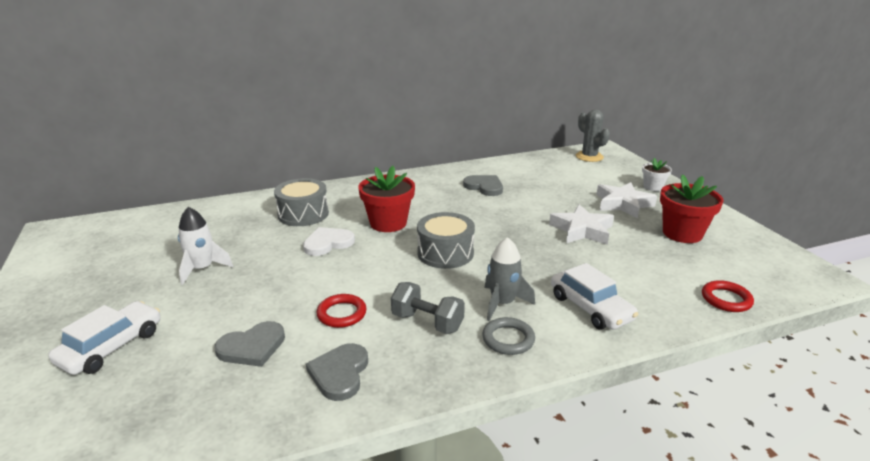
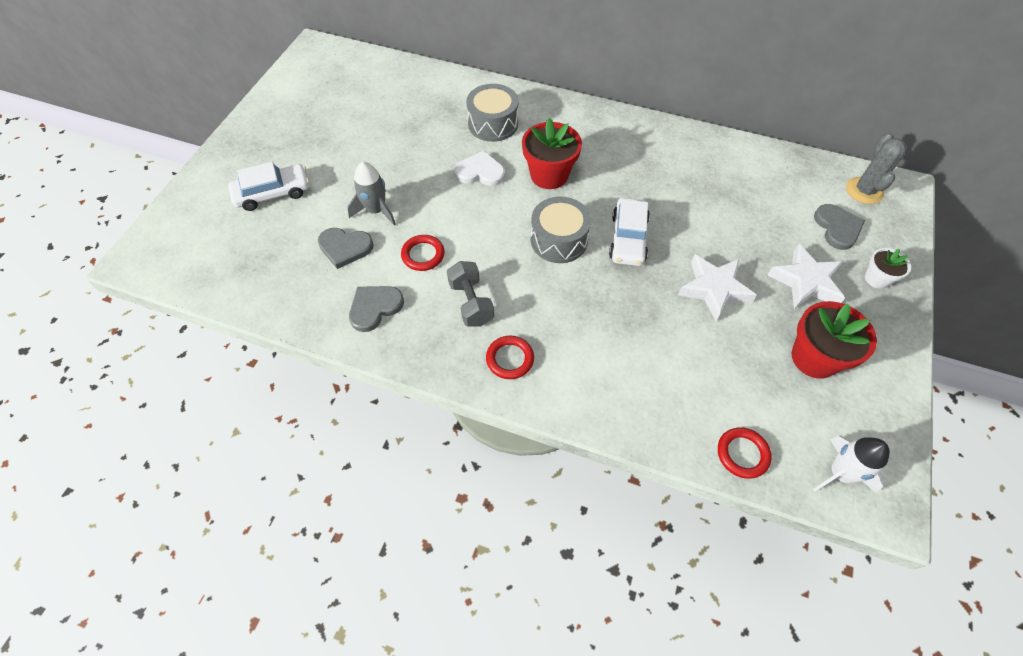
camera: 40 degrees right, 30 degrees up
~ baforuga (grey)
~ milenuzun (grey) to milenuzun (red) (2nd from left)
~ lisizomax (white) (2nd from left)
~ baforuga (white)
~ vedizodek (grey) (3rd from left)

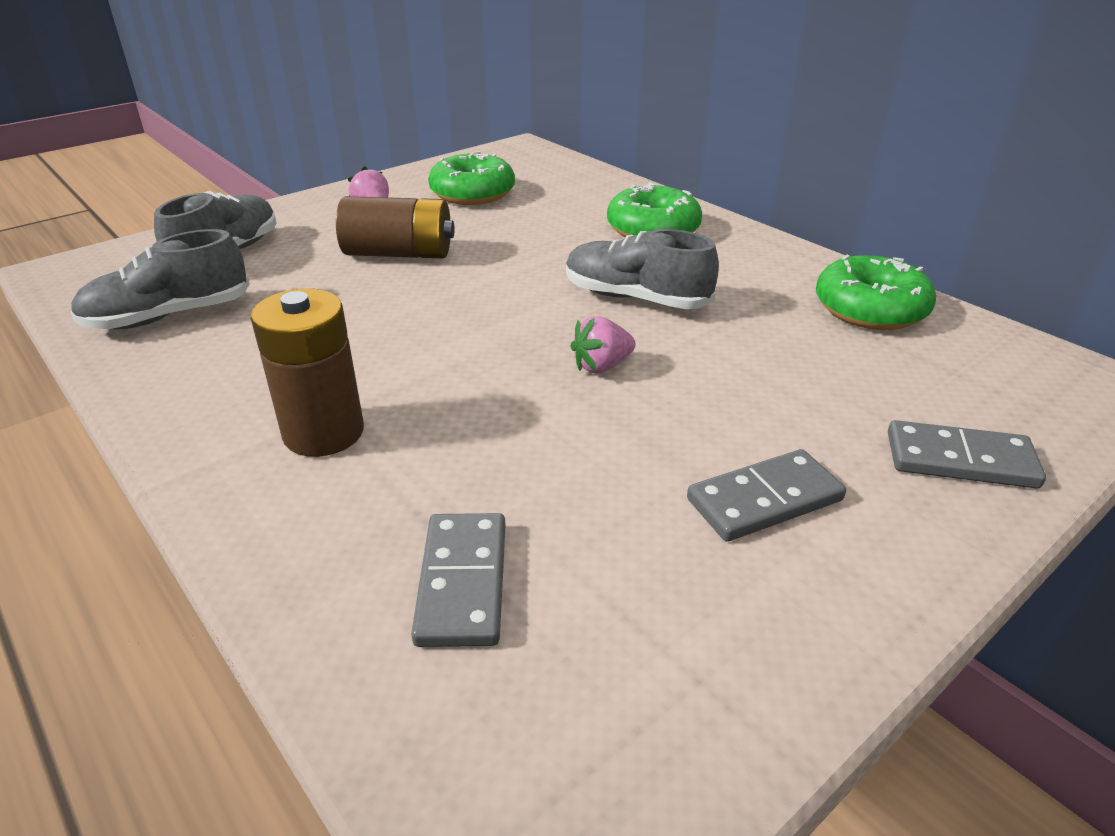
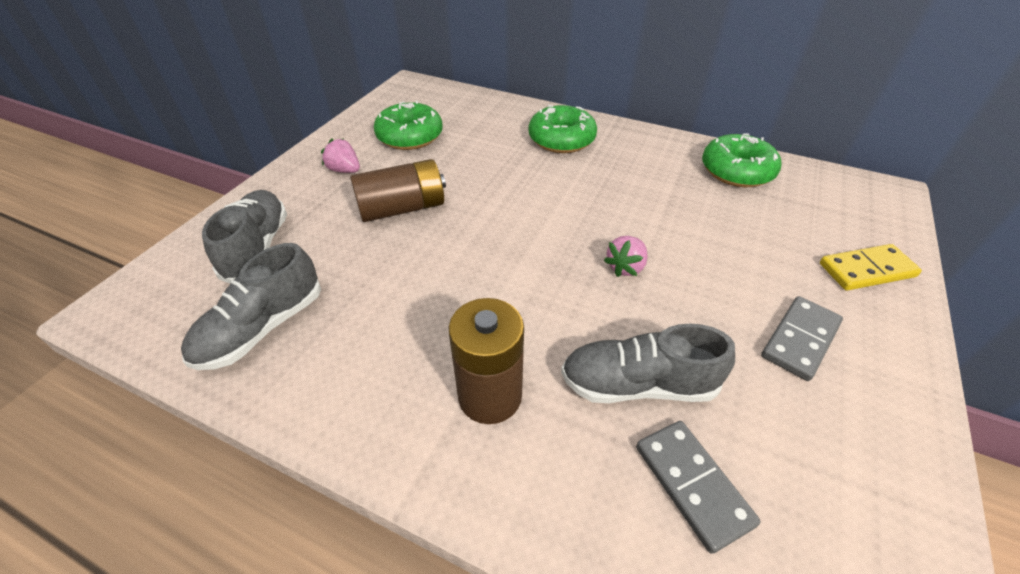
camera: 25 degrees left, 10 degrees up
~ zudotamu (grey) (3rd from left)
~ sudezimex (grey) (3rd from left) to sudezimex (yellow)

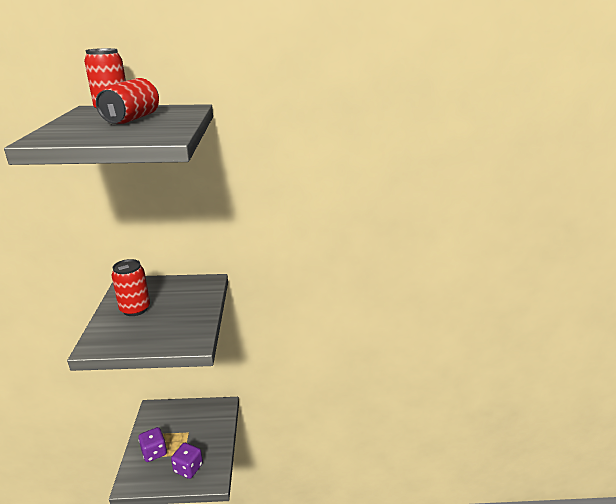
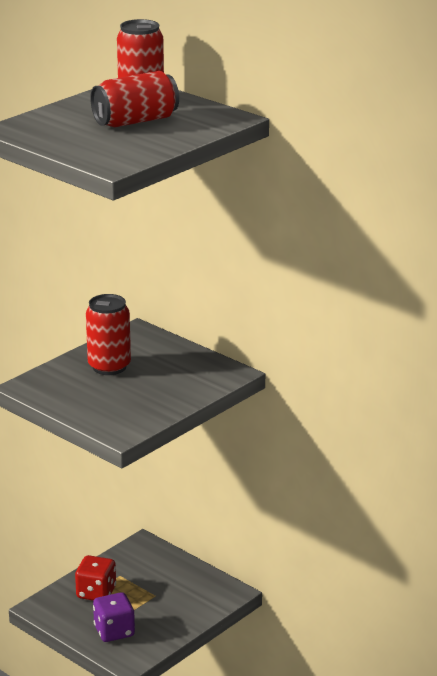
camera: 45 degrees right, 0 degrees up
~ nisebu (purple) (1st from left) to nisebu (red)

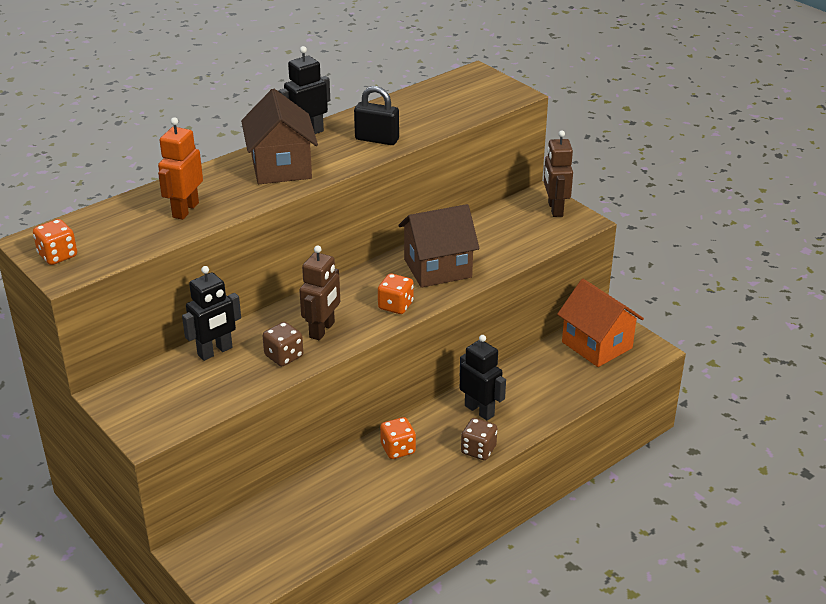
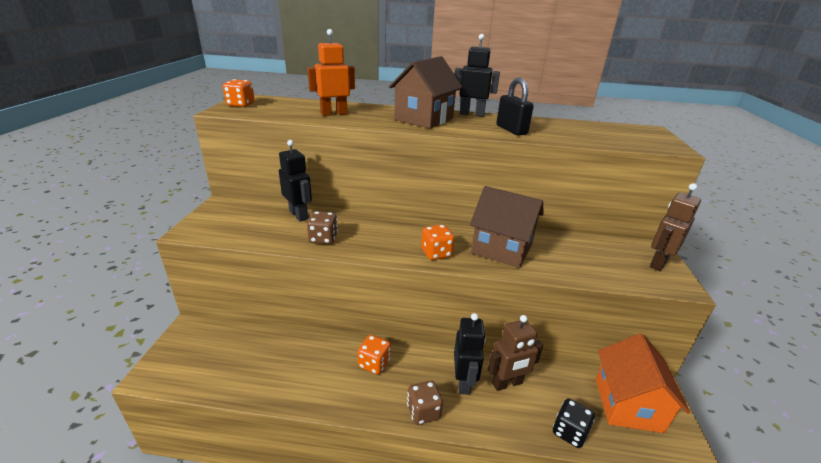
camera: 45 degrees right, 5 degrees down
~ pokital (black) (1st from left) 135 degrees counterclockwise
~ pokital (brown) (1st from left)
+ nisebu (black)

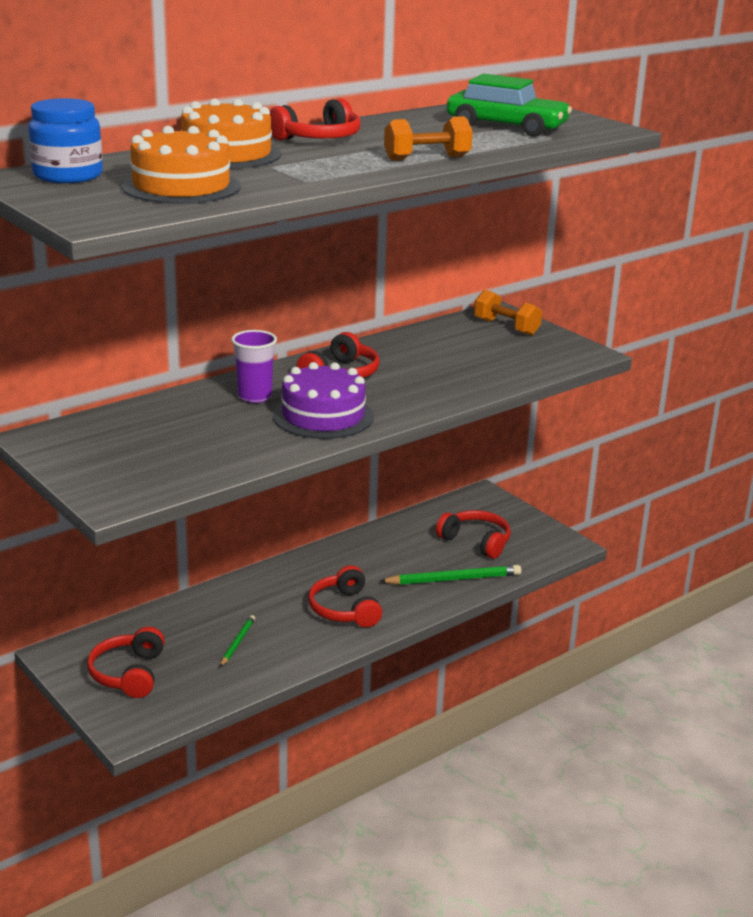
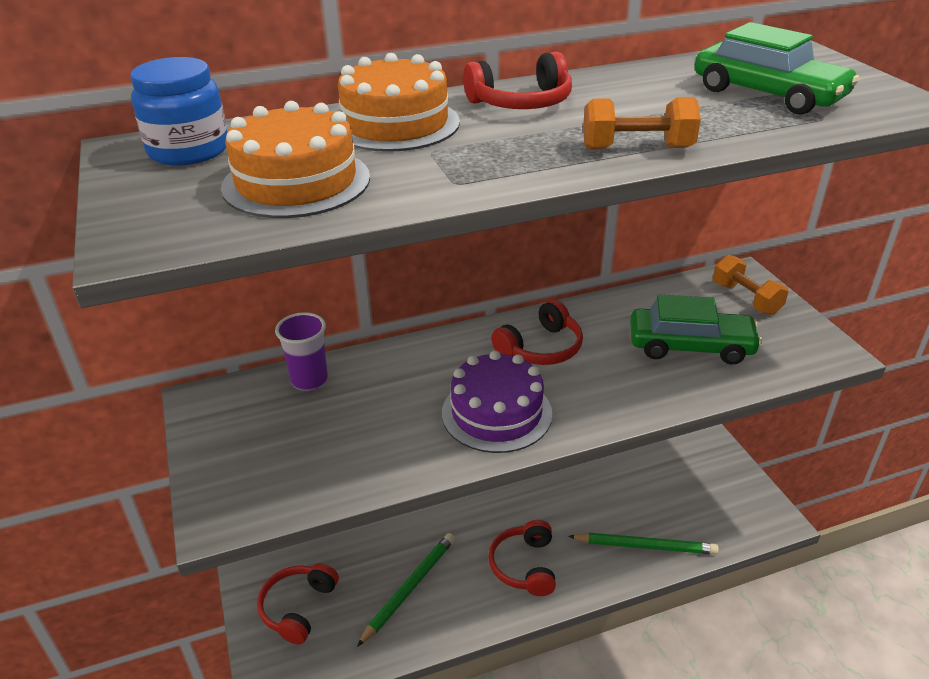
camera: 20 degrees right, 10 degrees up
~ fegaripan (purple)
~ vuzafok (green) (1st from left) x1.78
+ lisizomax (green) (1st from left)
- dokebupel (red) (5th from left)

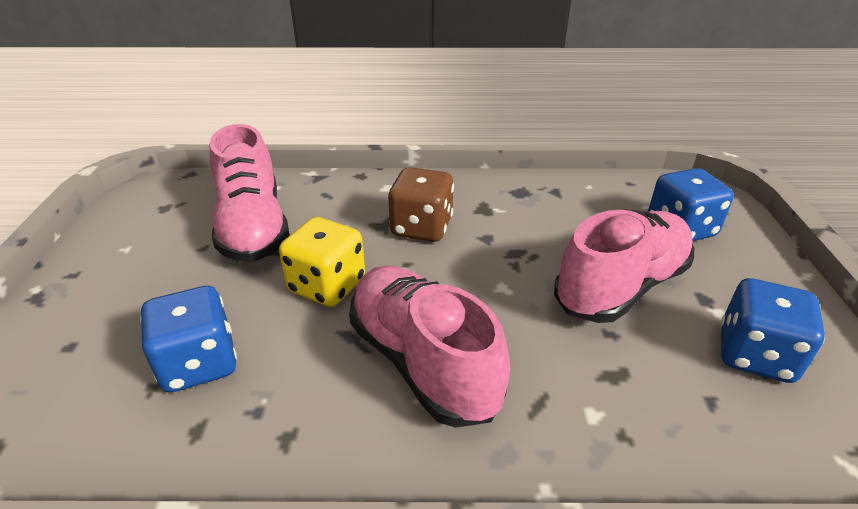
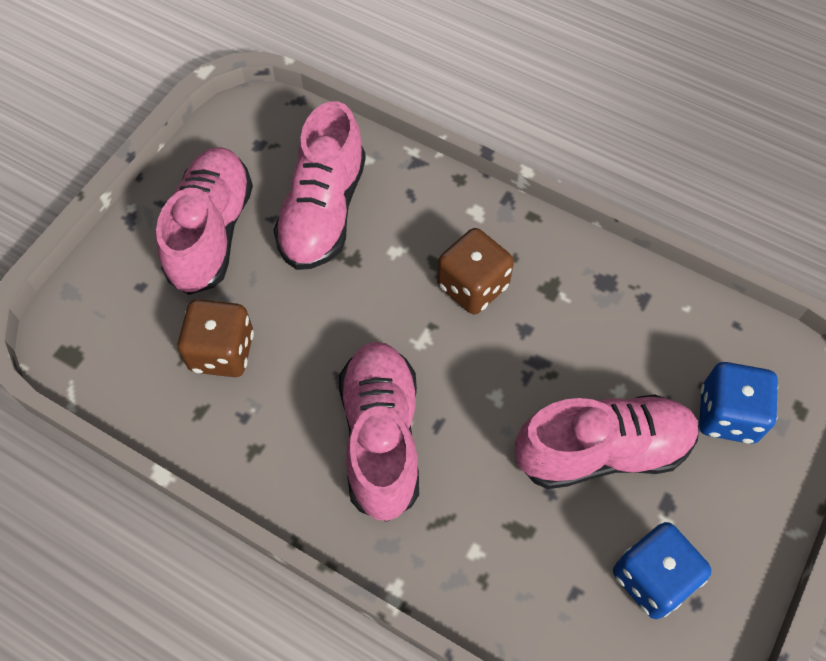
camera: 30 degrees right, 25 degrees up
+ zudotamu (pink) (1st from left)
~ nisebu (blue) (1st from left) to nisebu (brown) (1st from left)
- nisebu (yellow)

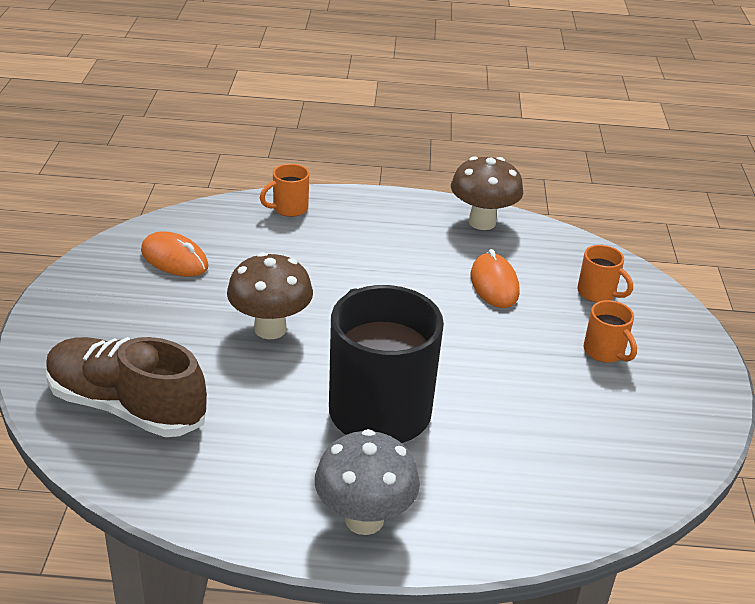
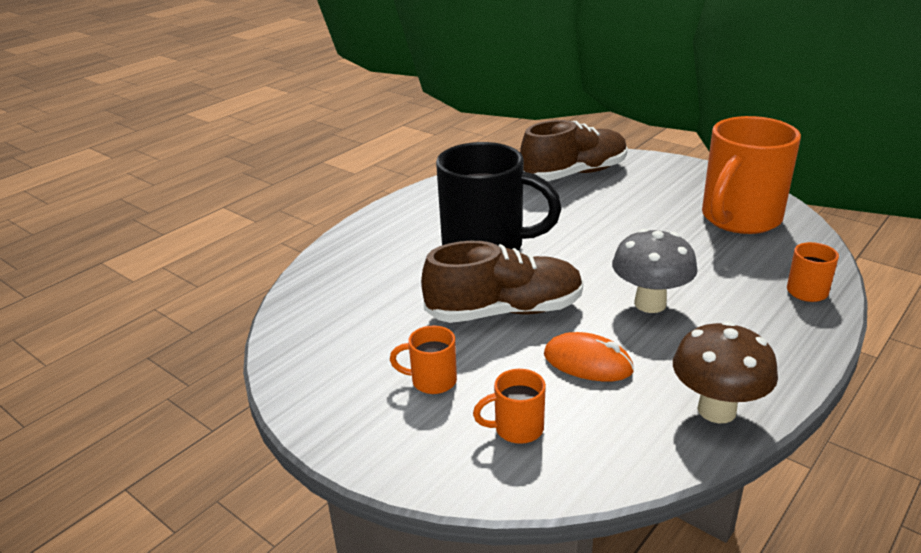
camera: 130 degrees right, 5 degrees down
+ zudotamu (brown) (1st from left)
~ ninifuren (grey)
~ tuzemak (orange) (1st from left) to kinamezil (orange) (3rd from left)
- ninifuren (brown) (1st from left)

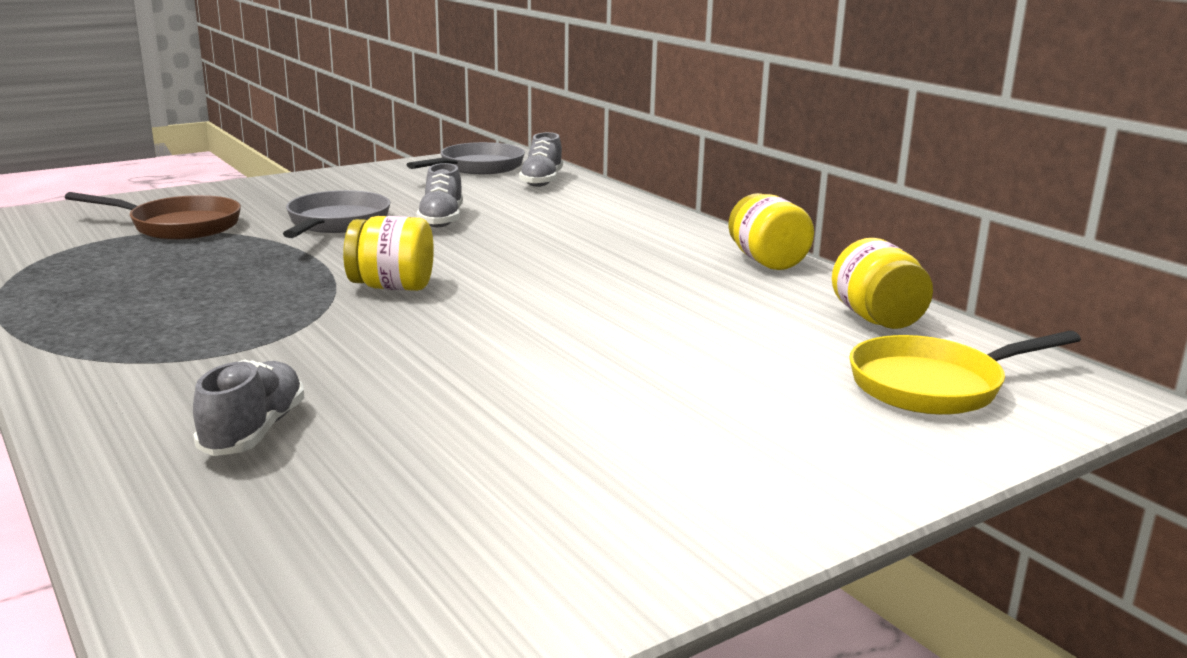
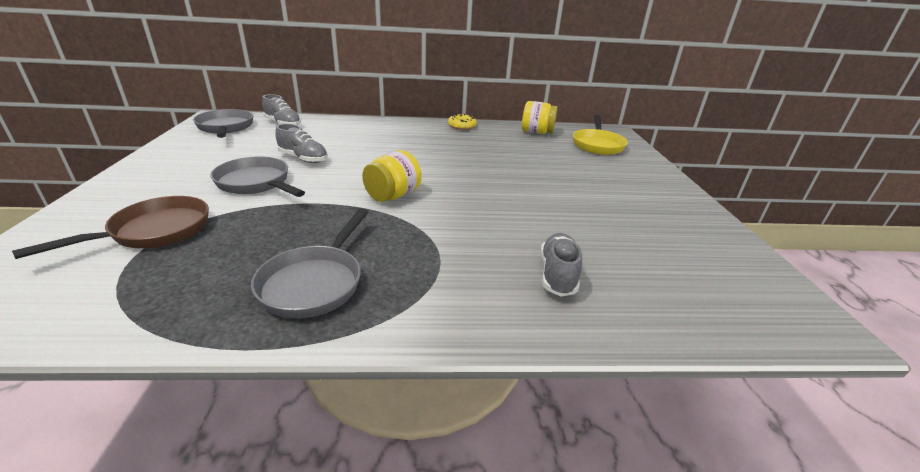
camera: 60 degrees left, 10 degrees up
+ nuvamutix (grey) (3rd from left)
~ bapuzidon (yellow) (2nd from left) to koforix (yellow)
~ zudotamu (grey) (1st from left in the first image) 60 degrees clockwise

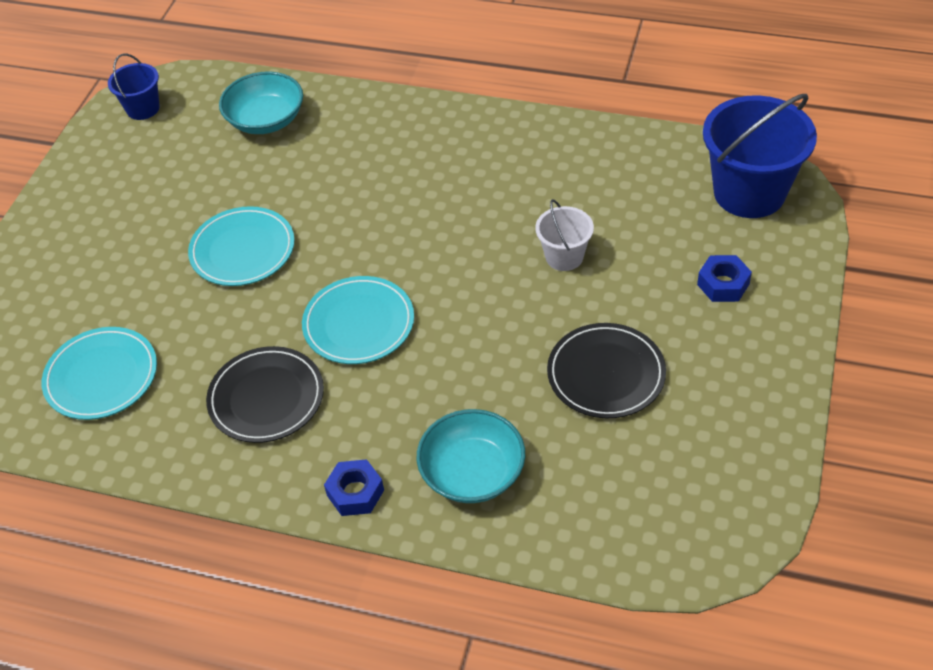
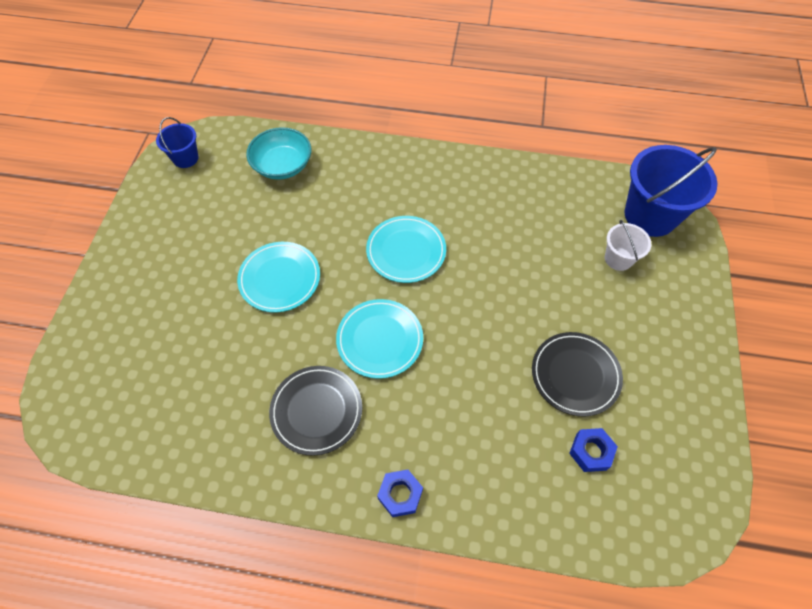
camera: 10 degrees left, 10 degrees up
~ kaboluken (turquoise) (1st from left in the first image) to kaboluken (turquoise) (3rd from left)
~ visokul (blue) (2nd from left)
~ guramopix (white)
- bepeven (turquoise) (2nd from left)

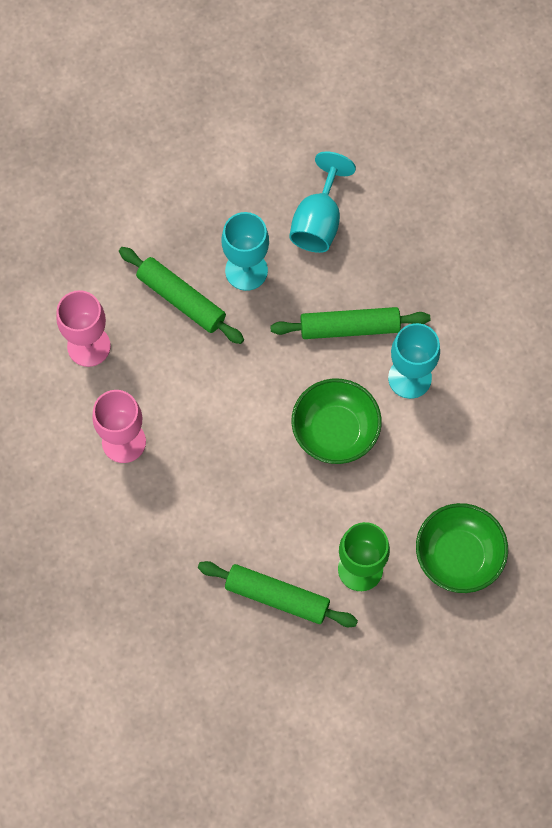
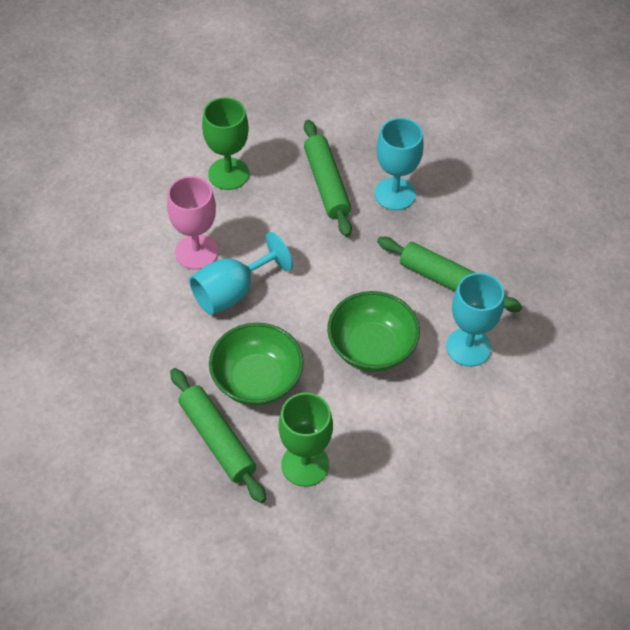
camera: 35 degrees right, 15 degrees down
~ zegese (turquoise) (2nd from left in the first image) to zegese (turquoise) (1st from left)
~ zegese (pink) (1st from left) to zegese (green) (1st from left)
~ bepeven (green) (2nd from left in the first image) to bepeven (green) (1st from left)

